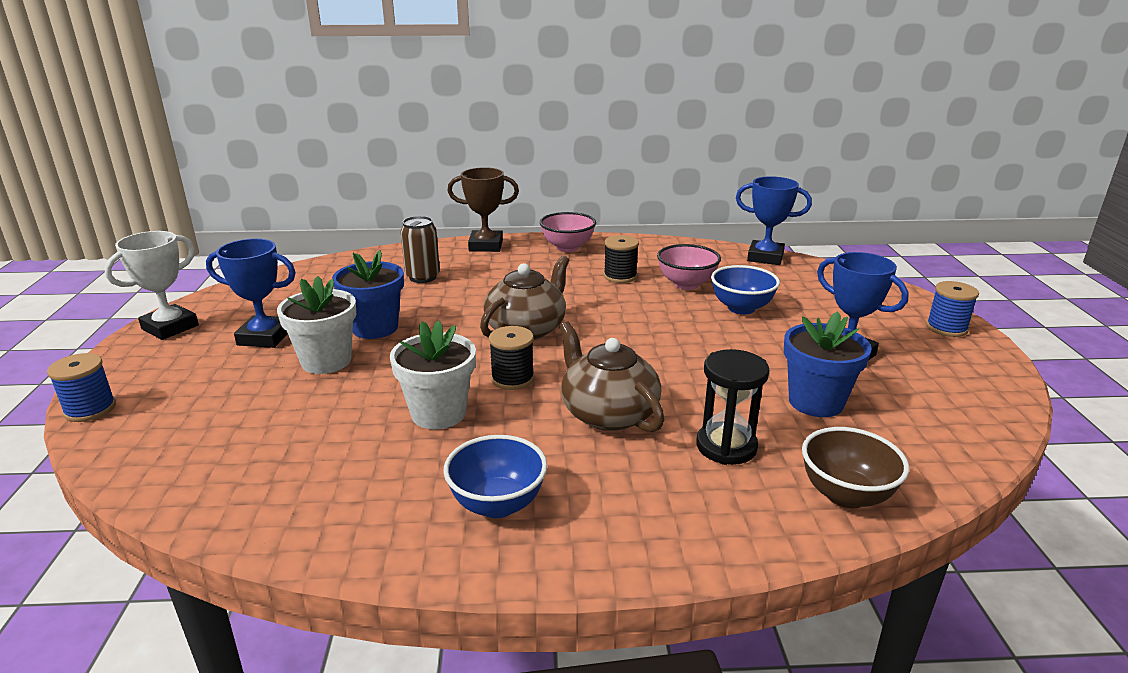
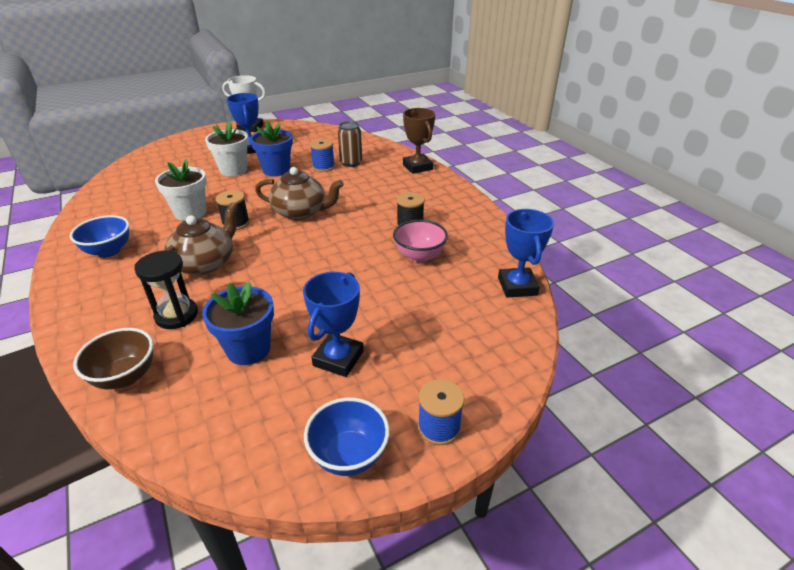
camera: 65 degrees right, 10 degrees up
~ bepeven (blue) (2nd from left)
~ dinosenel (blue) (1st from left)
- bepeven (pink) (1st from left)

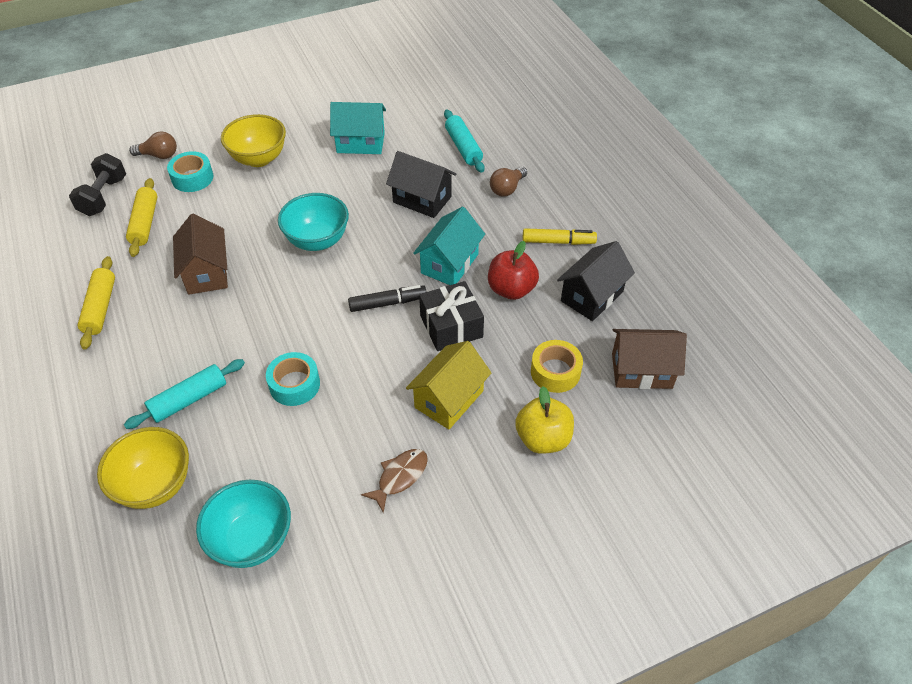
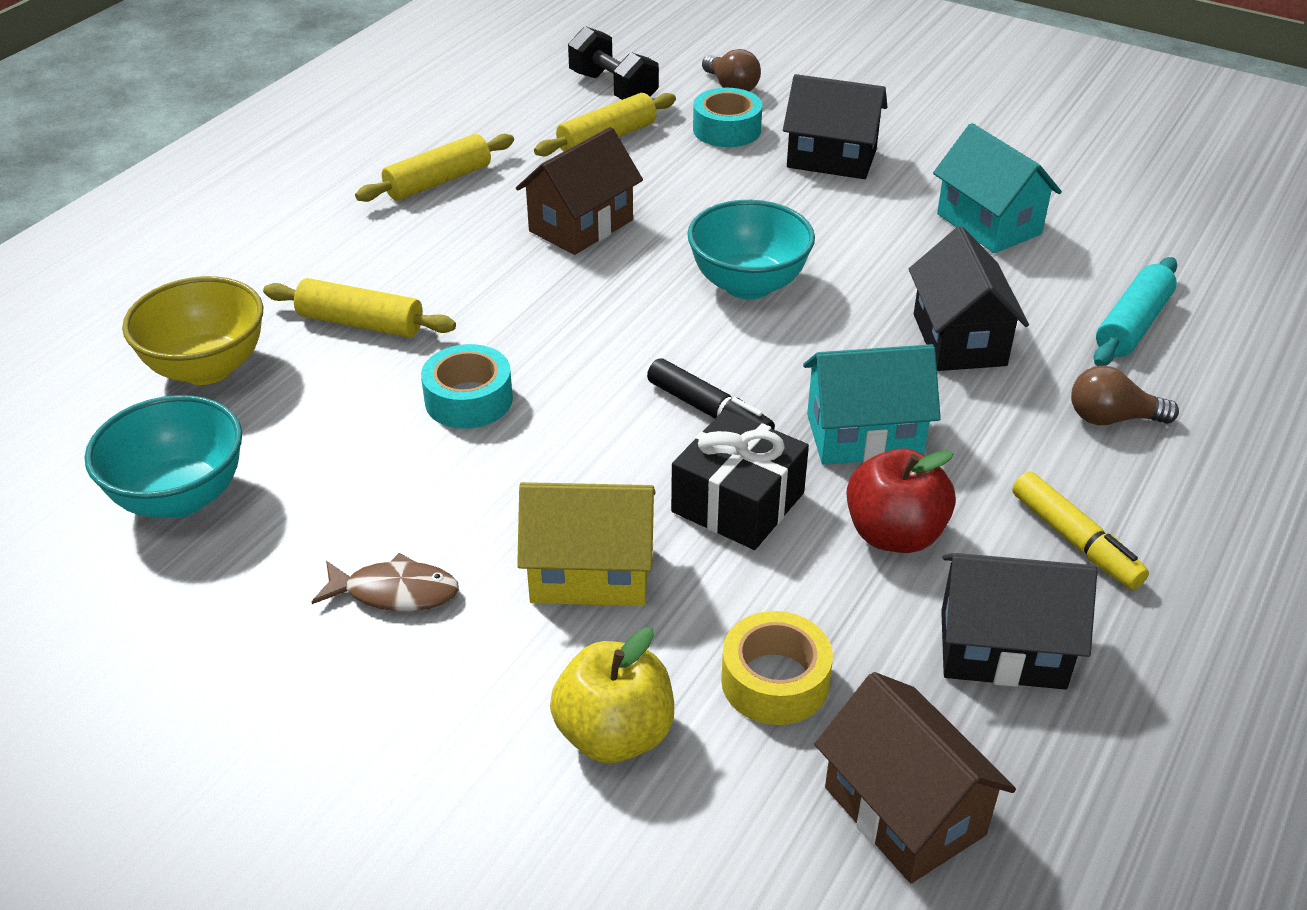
camera: 55 degrees right, 10 degrees down
~ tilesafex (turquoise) (1st from left) to tilesafex (yellow) (1st from left)
~ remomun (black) 75 degrees clockwise
~ bepeven (yellow) (2nd from left) to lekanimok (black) (1st from left)

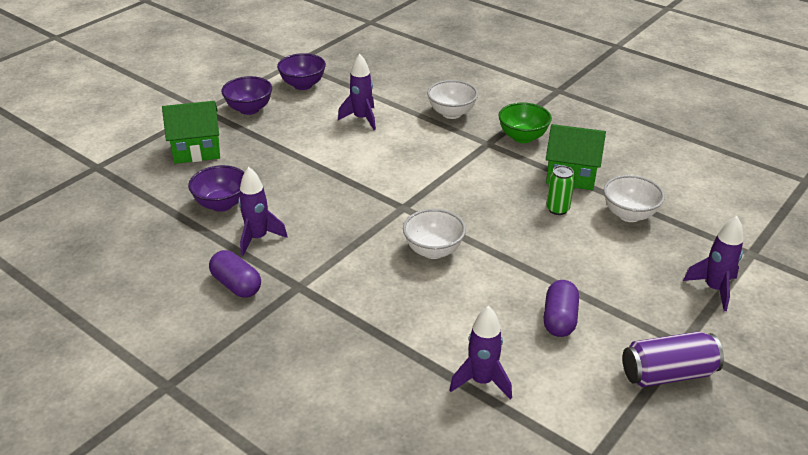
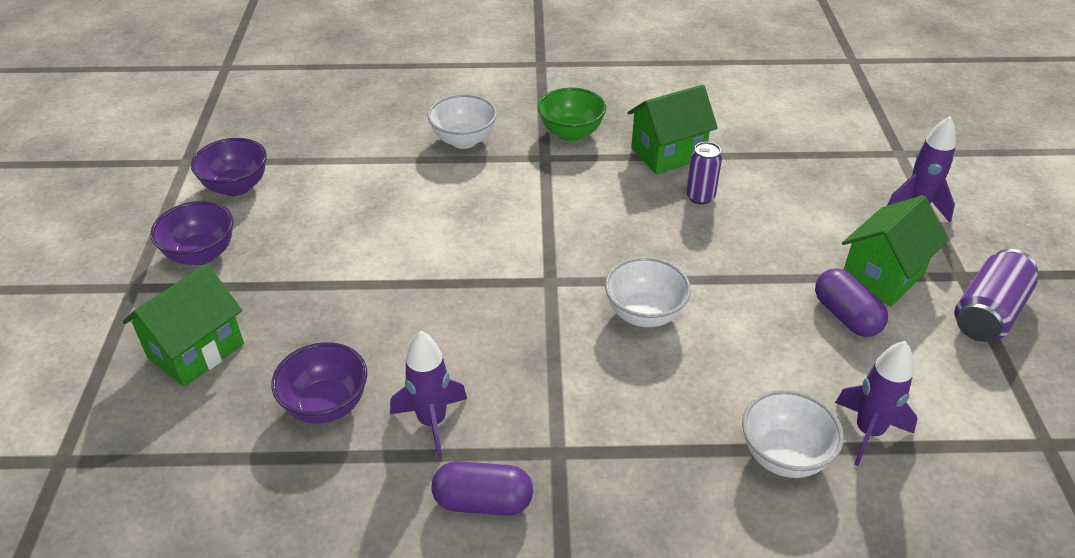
camera: 40 degrees left, 5 degrees up
~ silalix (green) to silalix (purple) (1st from left)
~ bepeven (white) (3rd from left)
+ lekanimok (green) (3rd from left)
- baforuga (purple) (2nd from left)

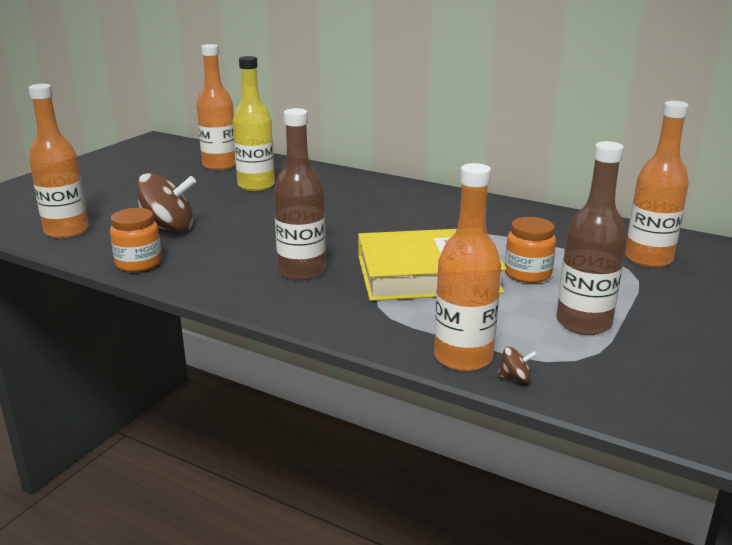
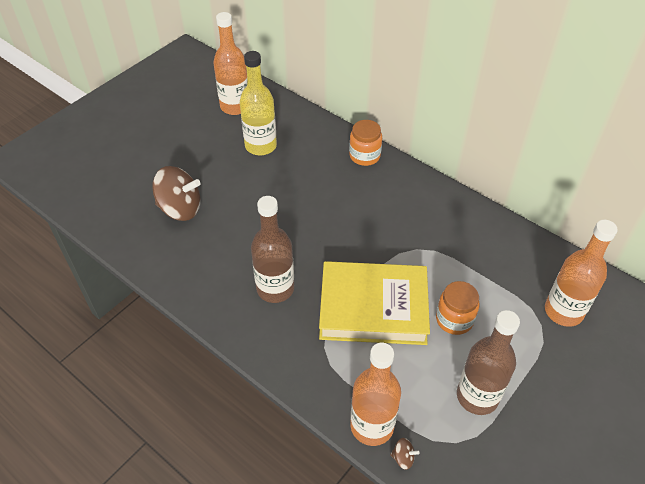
camera: 10 degrees right, 25 degrees up
~ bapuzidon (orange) (1st from left)
- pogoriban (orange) (1st from left)

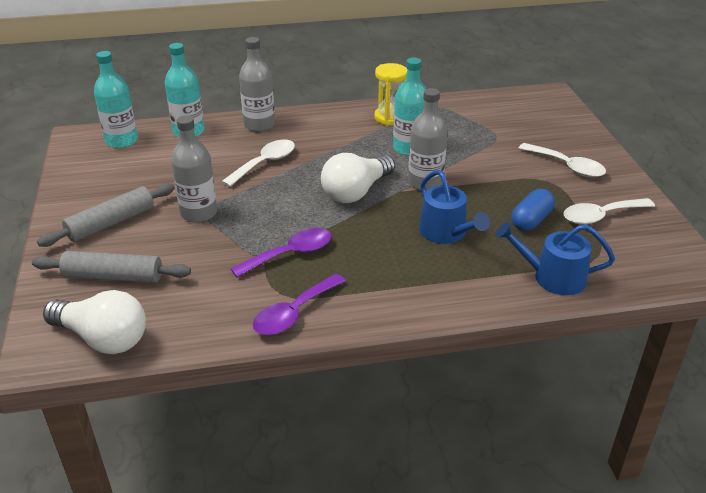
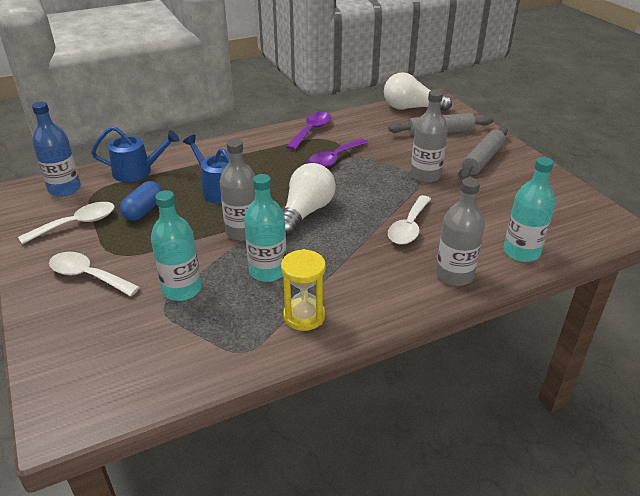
camera: 165 degrees right, 0 degrees up
+ pogoriban (blue)
~ pogoriban (turquoise) (1st from left)

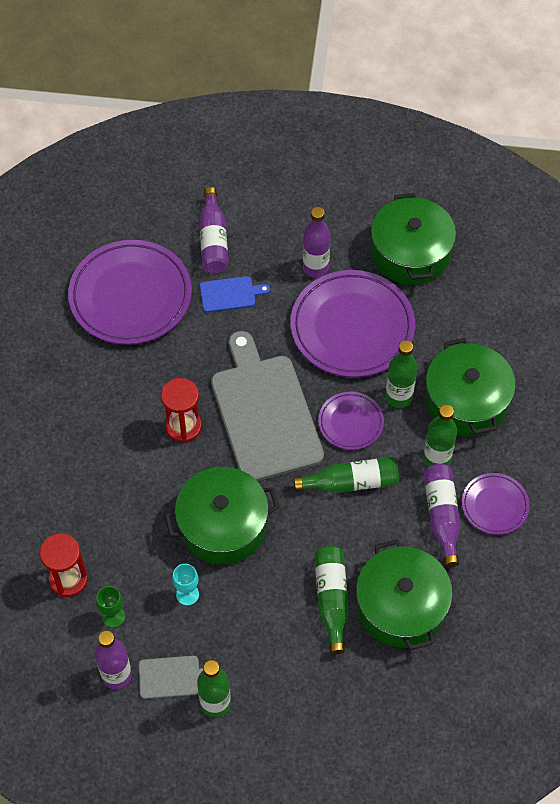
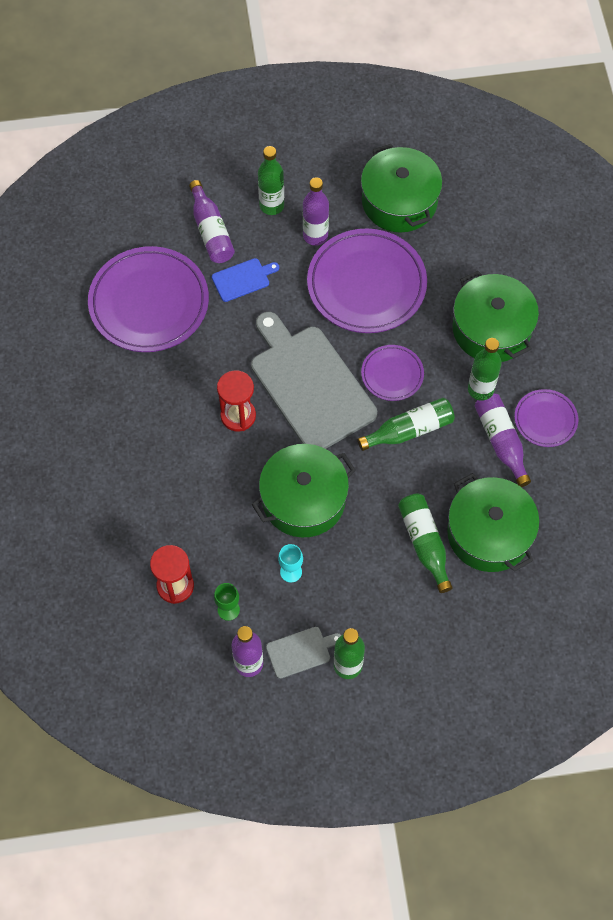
camera: 15 degrees left, 5 degrees up
~ pogoriban (green) (4th from left in the first image) to pogoriban (green) (1st from left)

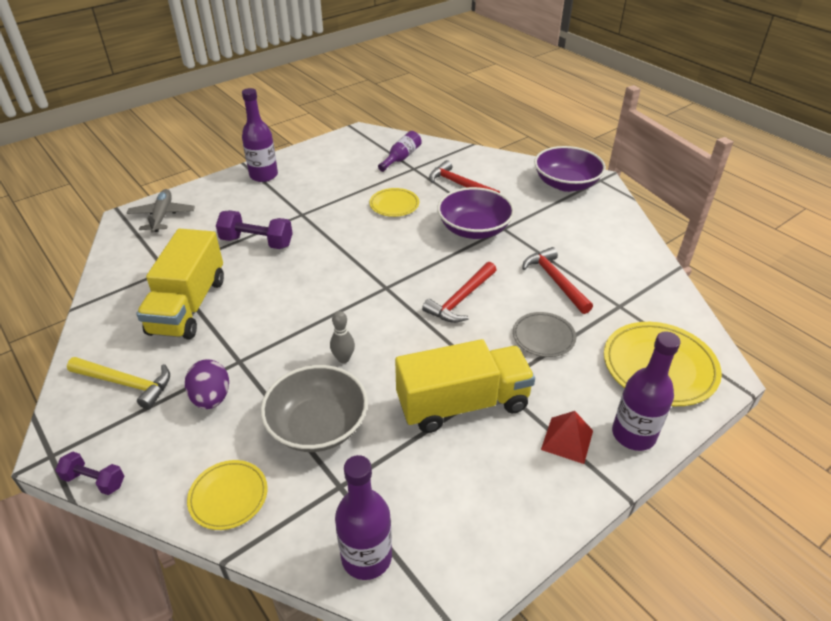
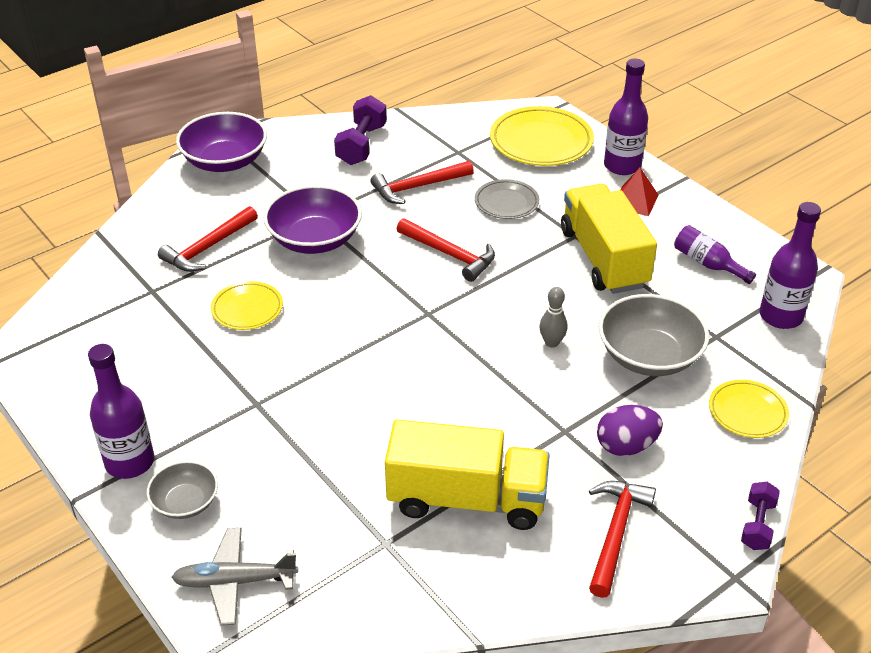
camera: 90 degrees left, 0 degrees up
+ bepeven (grey) (1st from left)
~ remomun (purple) (2nd from left in the first image) to remomun (purple) (1st from left)
~ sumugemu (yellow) to sumugemu (red) (4th from left)
~ pogoriban (purple) (3rd from left)

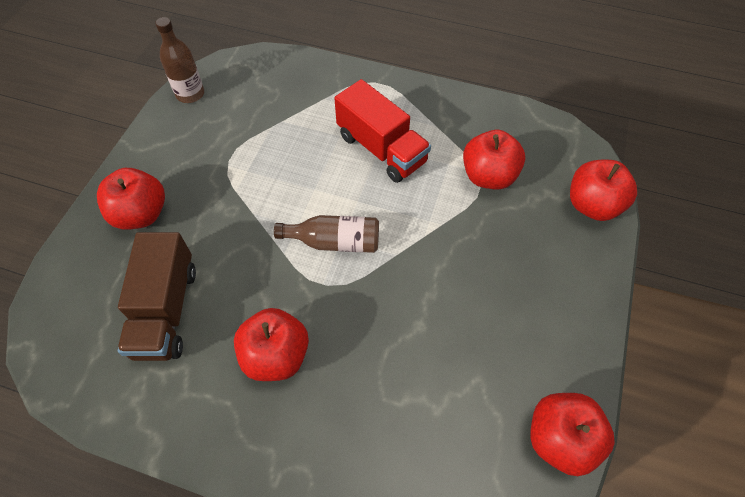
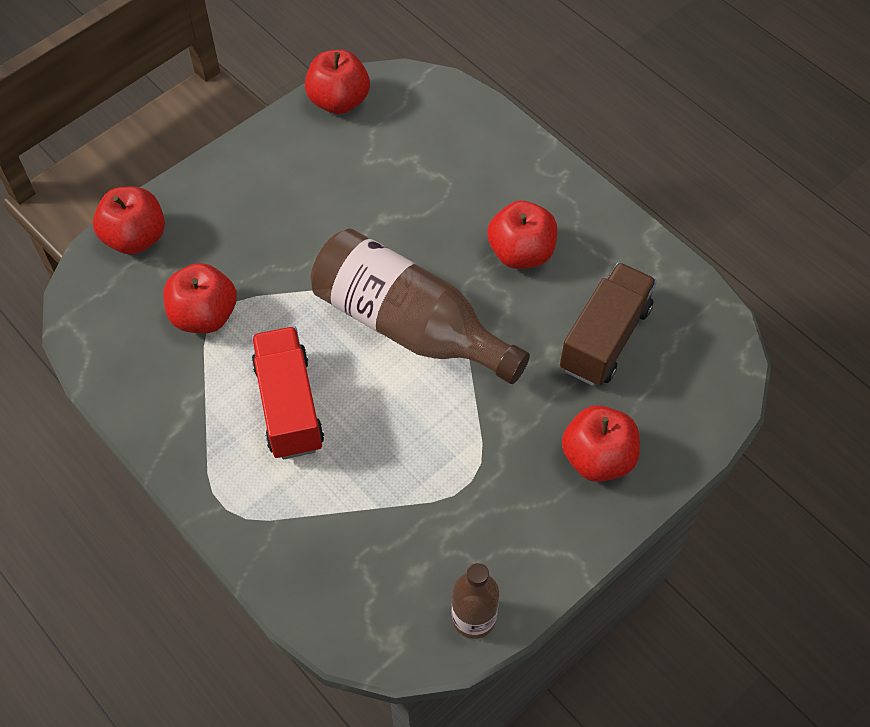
camera: 150 degrees left, 0 degrees up
~ pogoriban (brown) (2nd from left in the first image) x1.95

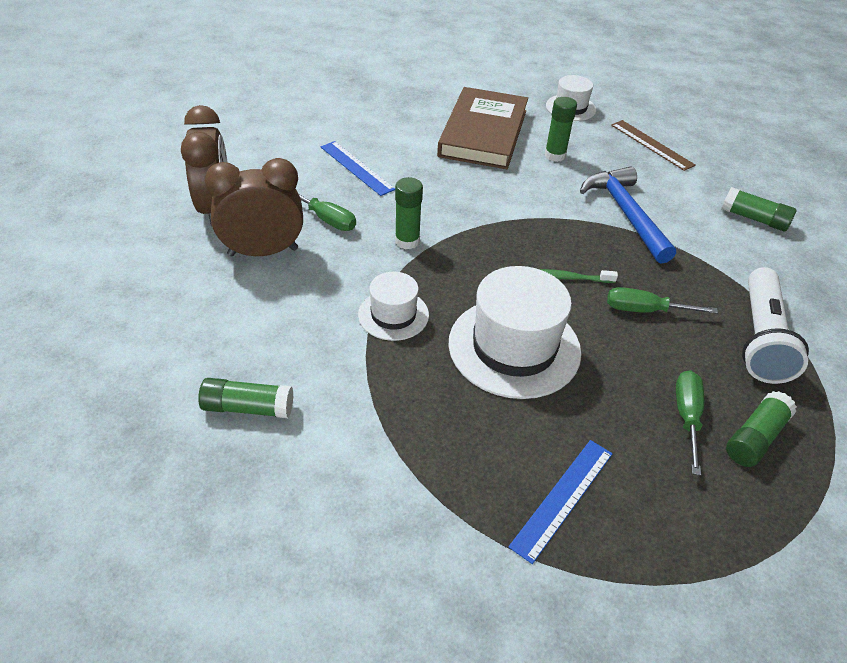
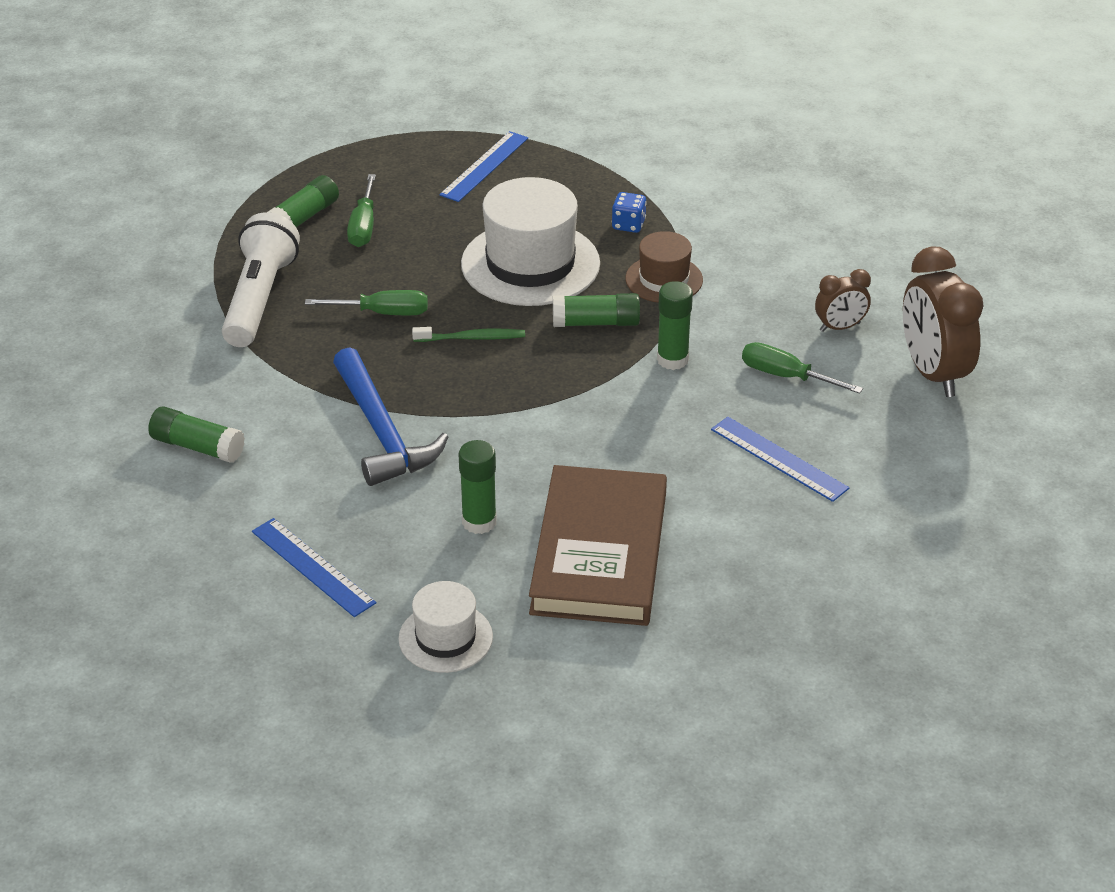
camera: 175 degrees right, 5 degrees down
~ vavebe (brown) to vavebe (blue) (1st from left)
~ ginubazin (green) (1st from left in the first image) to ginubazin (green) (4th from left)
+ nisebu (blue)
~ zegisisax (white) (1st from left) to zegisisax (brown)
~ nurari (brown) (2nd from left in the first image) x0.52

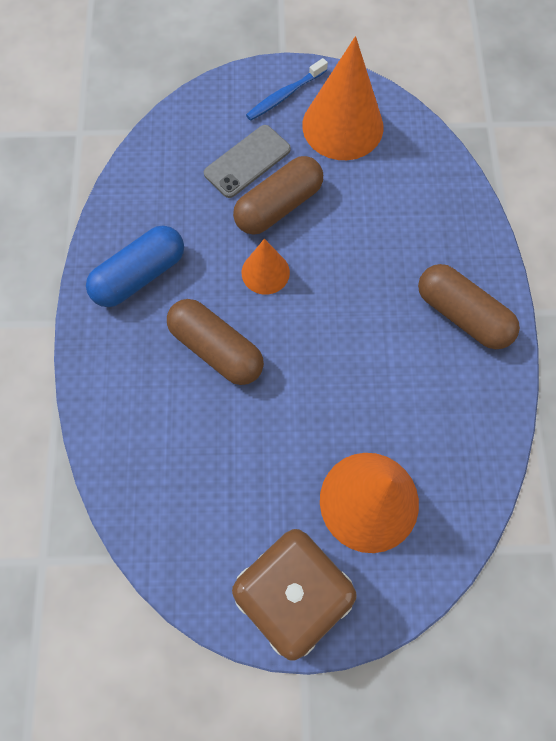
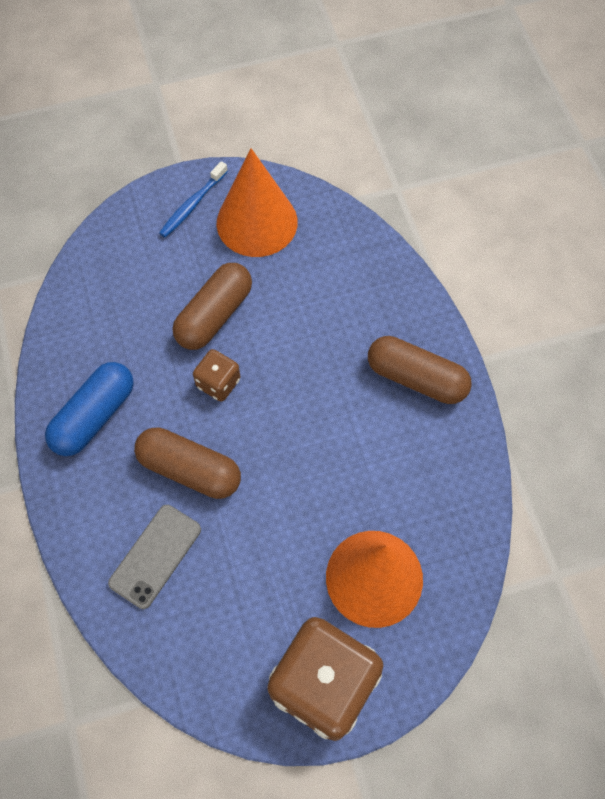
camera: 15 degrees left, 5 degrees down
~ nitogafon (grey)
~ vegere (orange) (1st from left) to nisebu (brown) (1st from left)

